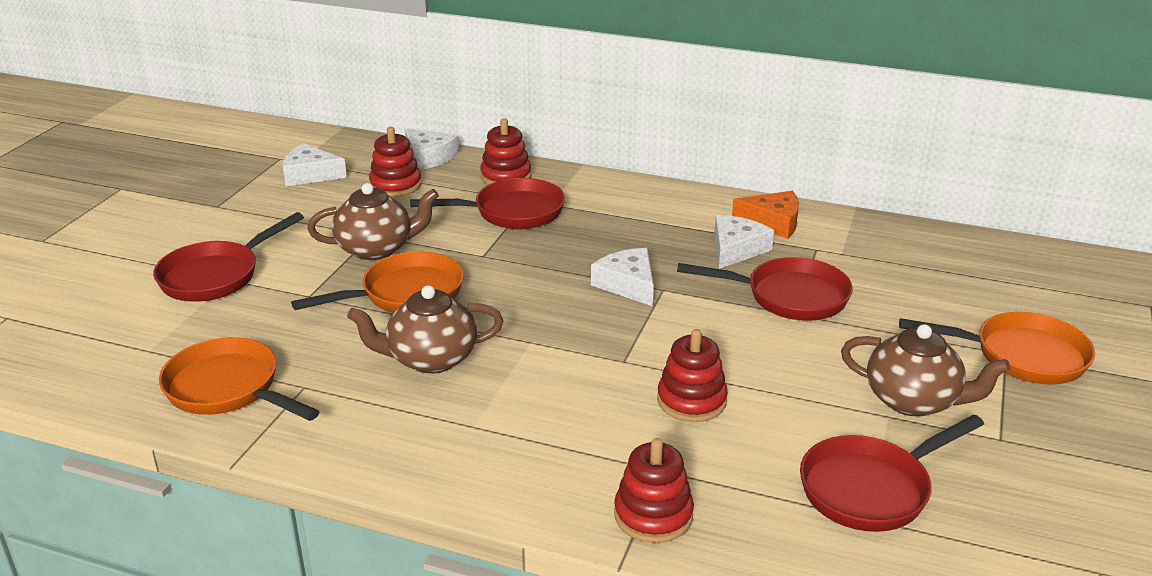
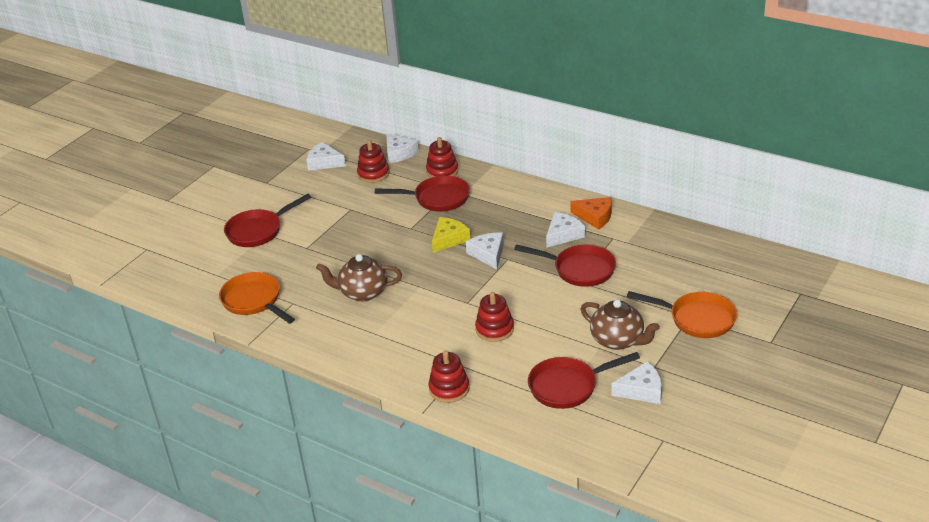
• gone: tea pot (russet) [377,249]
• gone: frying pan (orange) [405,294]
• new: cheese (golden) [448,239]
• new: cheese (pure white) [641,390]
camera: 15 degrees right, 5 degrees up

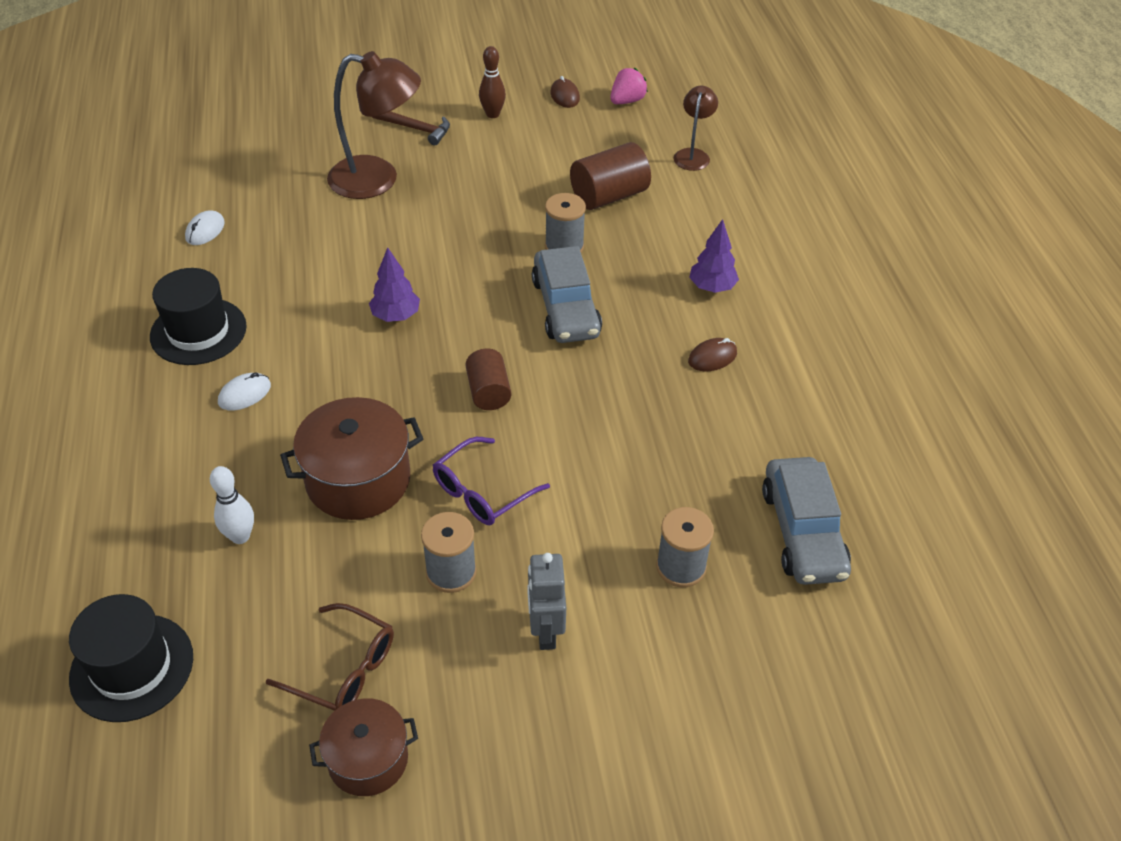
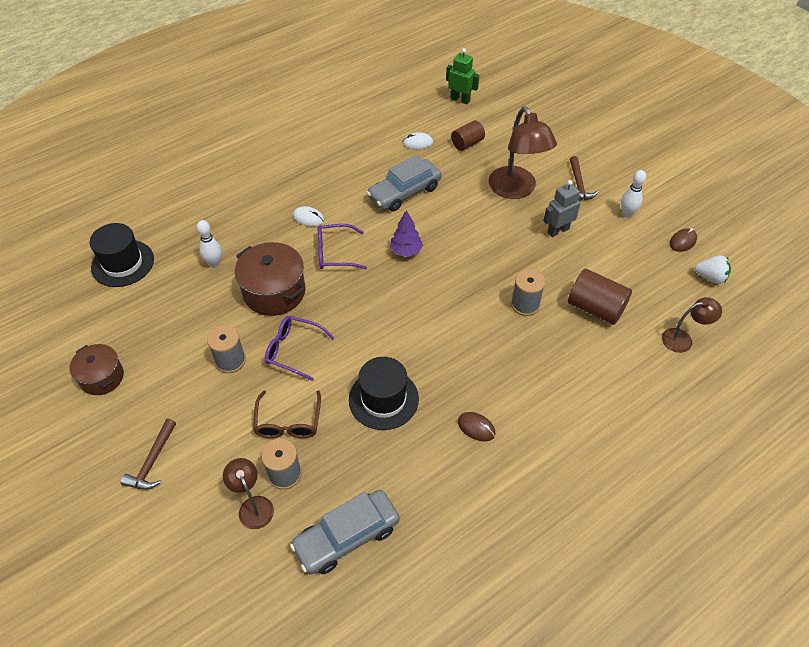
• repainted: skittle (russet) [492,114] to skittle (pure white) [627,214]
• repainted: berry (rosy) [627,101] to berry (pure white) [710,277]
• gone: fir tree (royal purple) [712,287]
• shifted: automobile (ash-grey) [565,307] to [404,192]
• shifted: tall hat (ebony) [198,331] to [383,399]
• shifted: cylinder (russet) [488,392] to [467,143]
• shifted: robot figure (ash-grey) [545,631] to [558,230]
• shifted: spectacles (russet) [344,669] to [288,422]
• new: robot figure (green) [460,99]
• new: spectacles (royal purple) [335,253]
• new: claw hammer (russet) [152,461]
• new: desk lamp (russet) [253,506]
camera: 65 degrees right, 5 degrees up

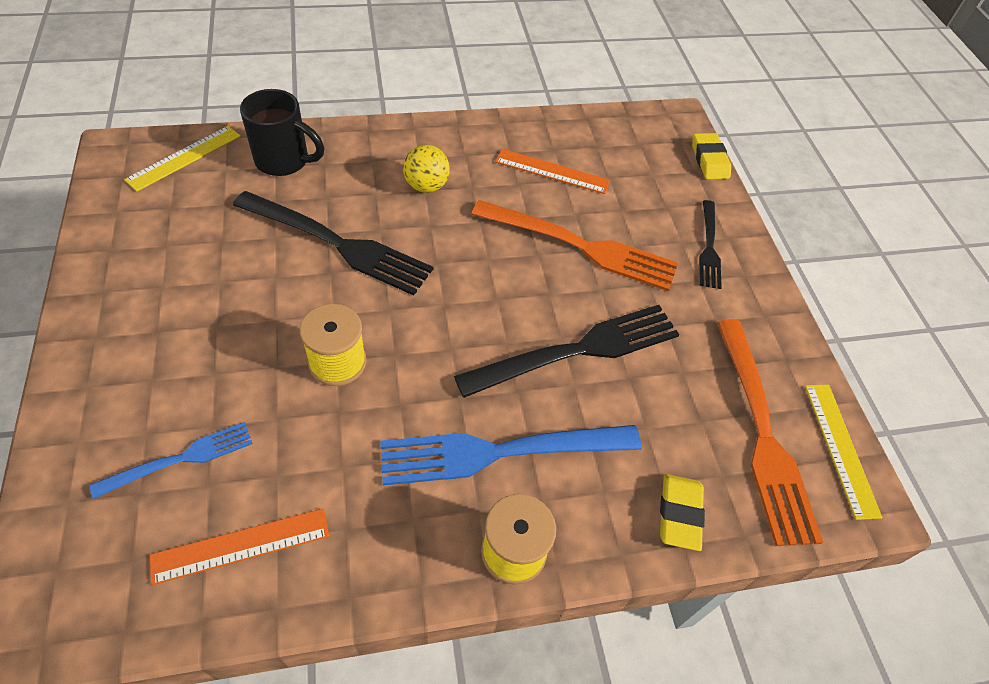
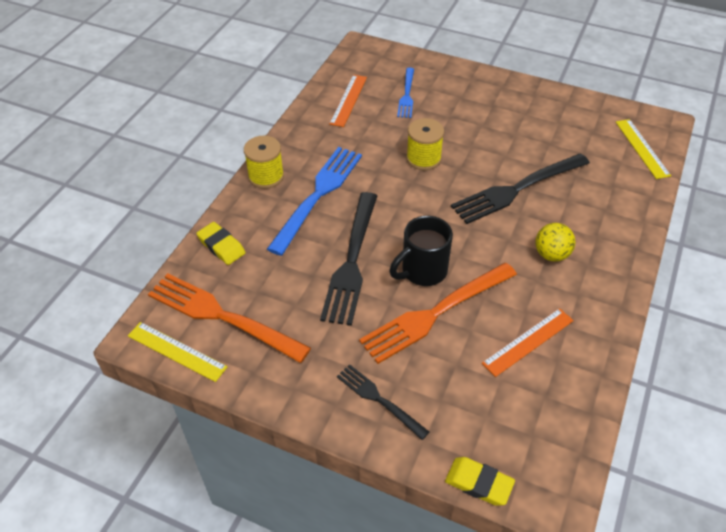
• shifted: mug (ebony) [284,161] to [422,271]
camera: 130 degrees right, 5 degrees down

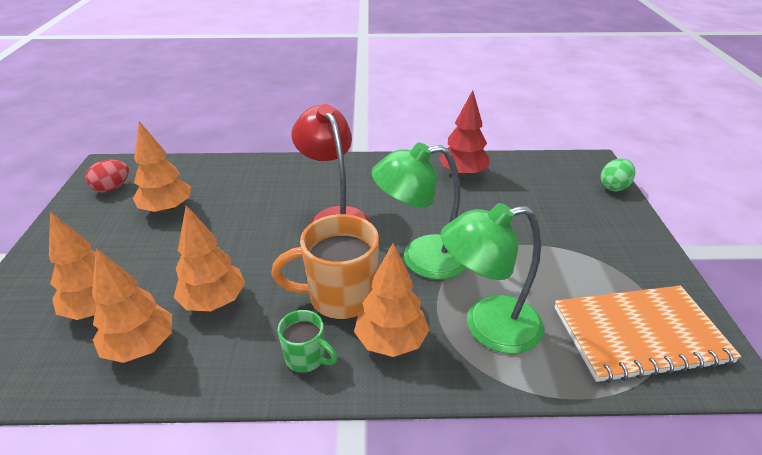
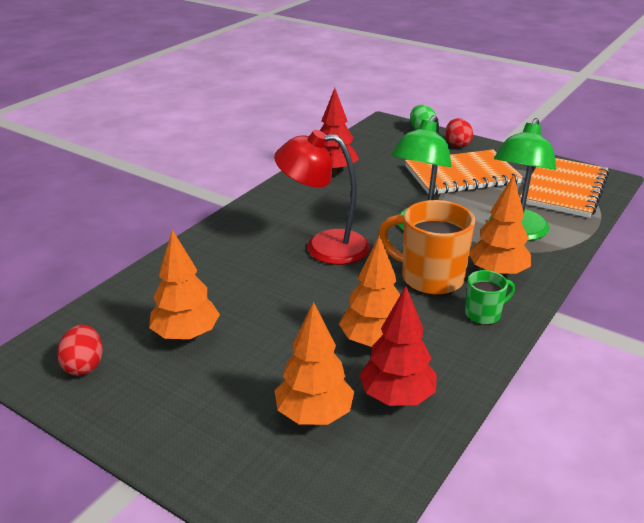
• rotated: mug (orange) [339,297] = [429,278] 90 degrees clockwise
• repainted: fir tree (orange) [141,347] to fir tree (red) [397,397]
• new: egg (red) [457,144]
• new: notebook (orange) [461,175]
camera: 55 degrees left, 5 degrees down

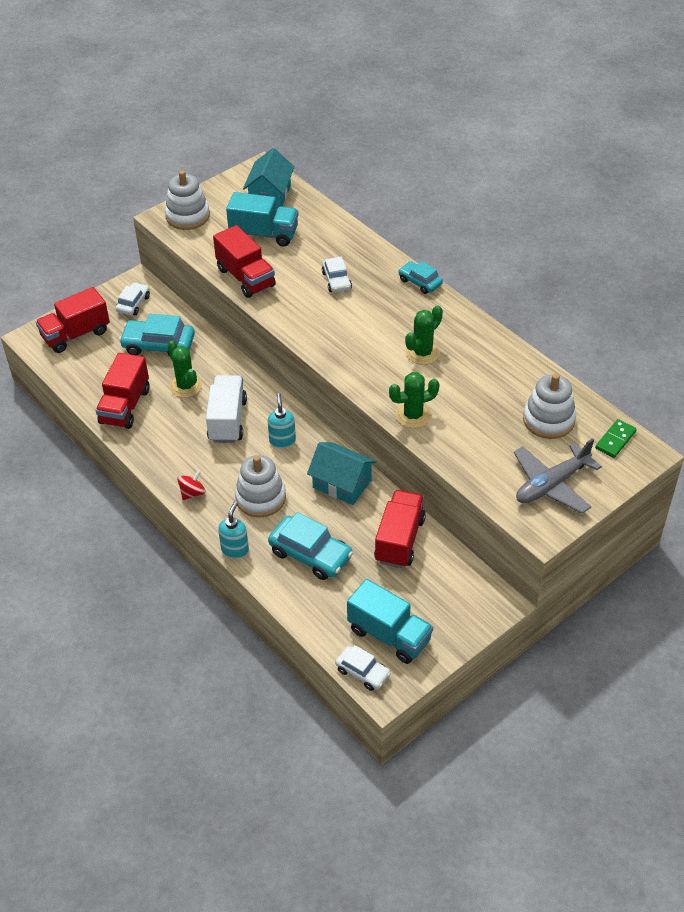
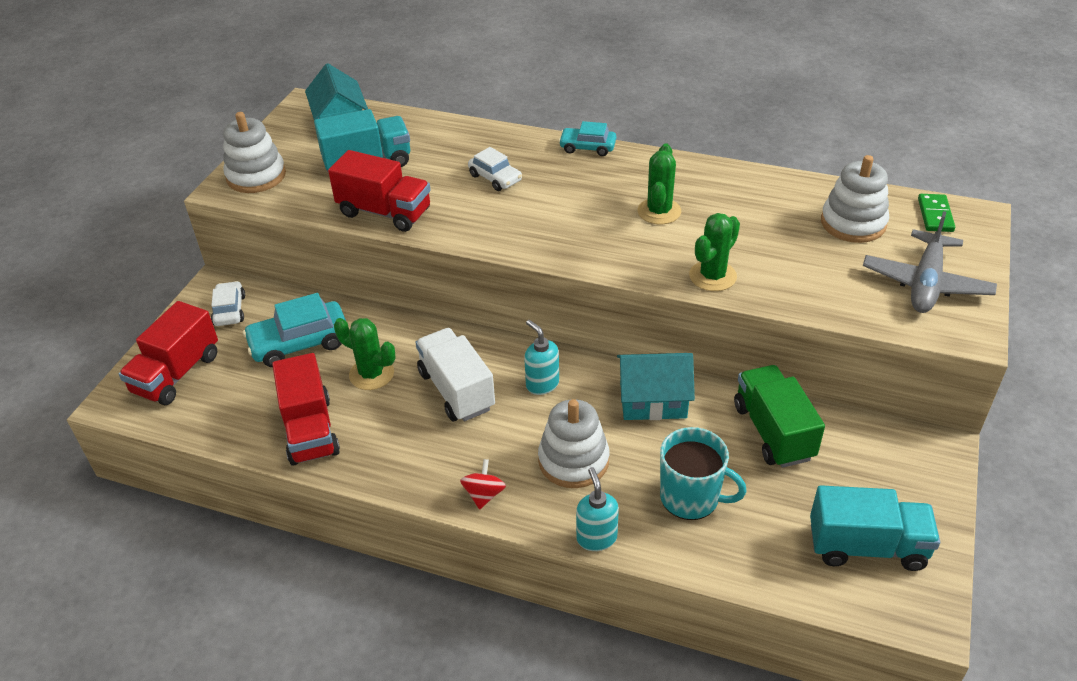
• repainted: toy truck (red) [399,540] to toy truck (green) [773,432]
• swapped: automobile (turquoise) [310,554] to mug (turquoise) [691,497]
• gone: automobile (pure white) [362,672]
camera: 30 degrees left, 5 degrees down

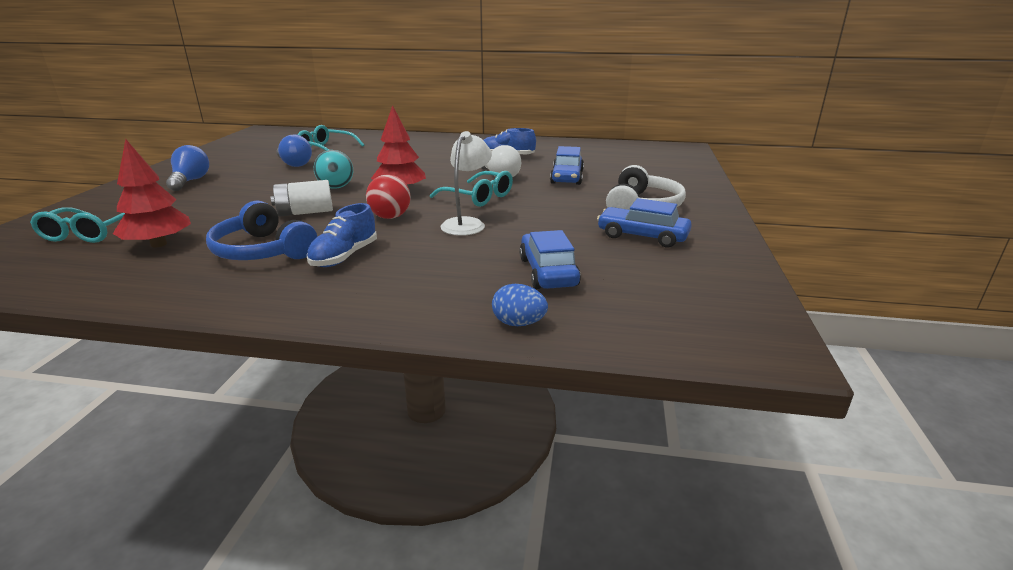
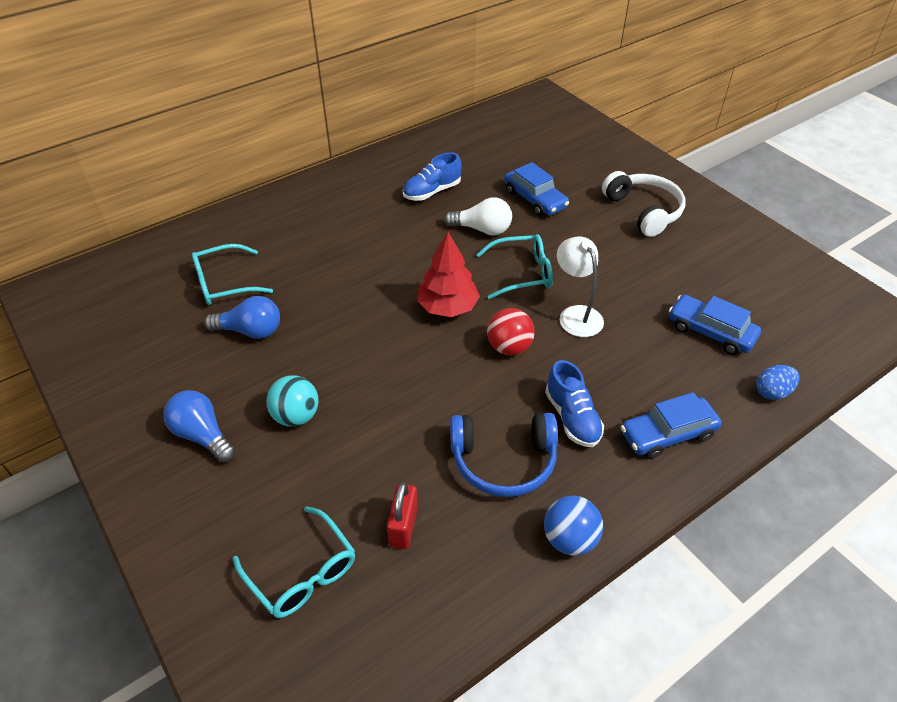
• swapped: fir tree (red) [159,244] to small lock (red) [403,526]
• shifted: ball (turquoise) [336,187] to [296,416]
• gone: AA battery (pure white) [305,212]
• shifted: automobile (blue) [642,236] to [667,434]
• new: ball (blue) [569,539]
camera: 45 degrees left, 20 degrees up

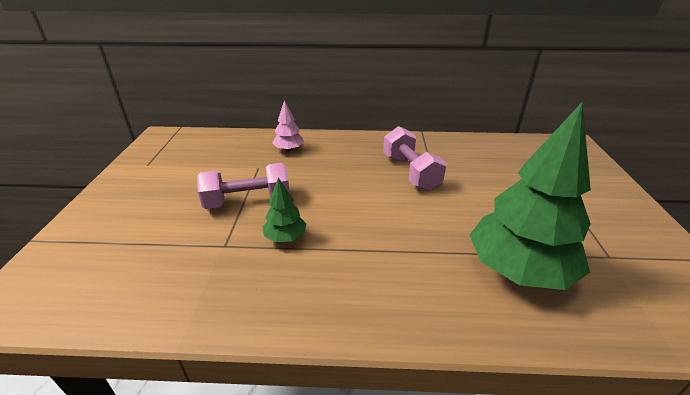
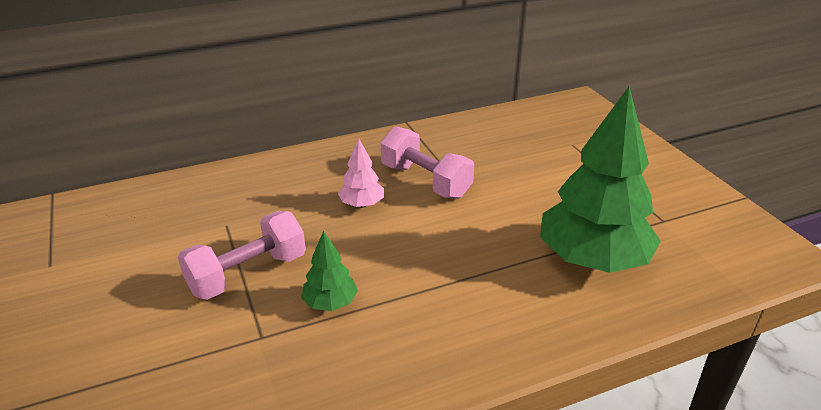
• shifted: fir tree (rosy) [289,149] to [362,204]
camera: 25 degrees left, 0 degrees up

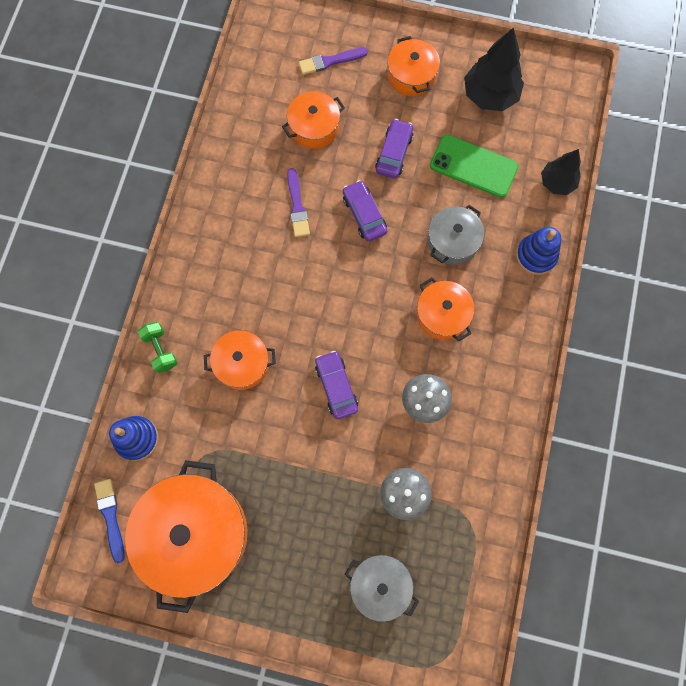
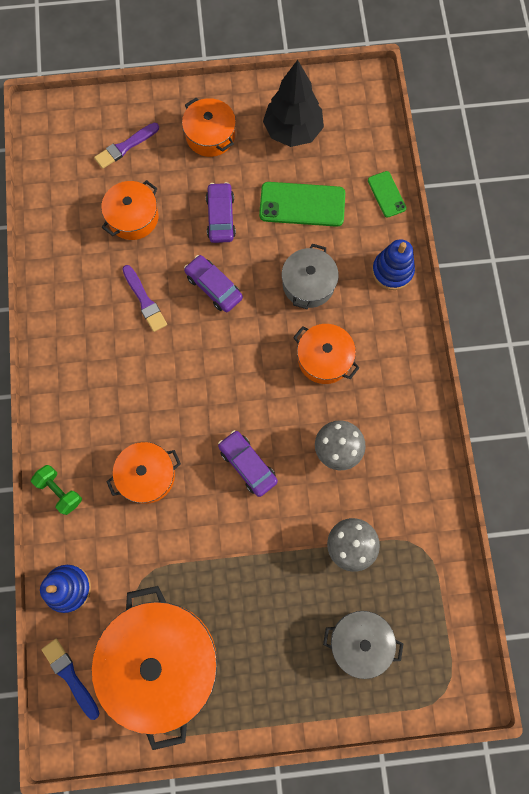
• swapped: fir tree (ebony) [557,183] to smartphone (green) [386,194]
camera: 20 degrees left, 0 degrees up

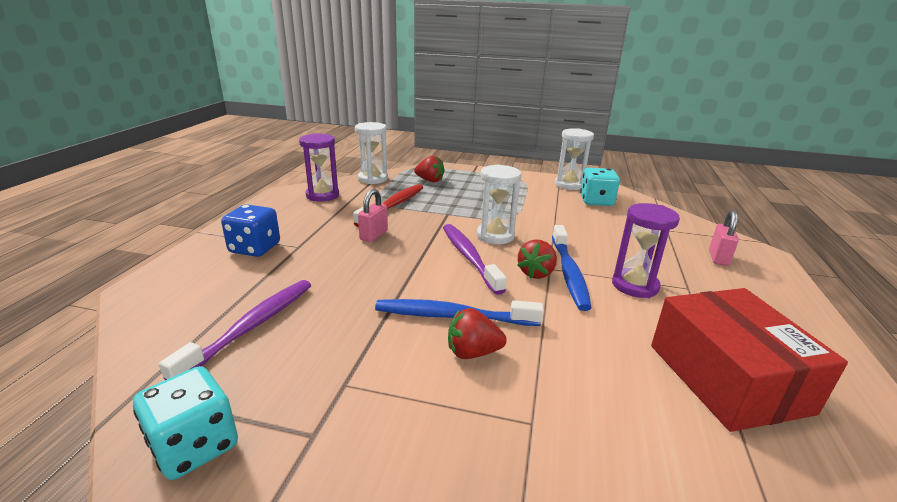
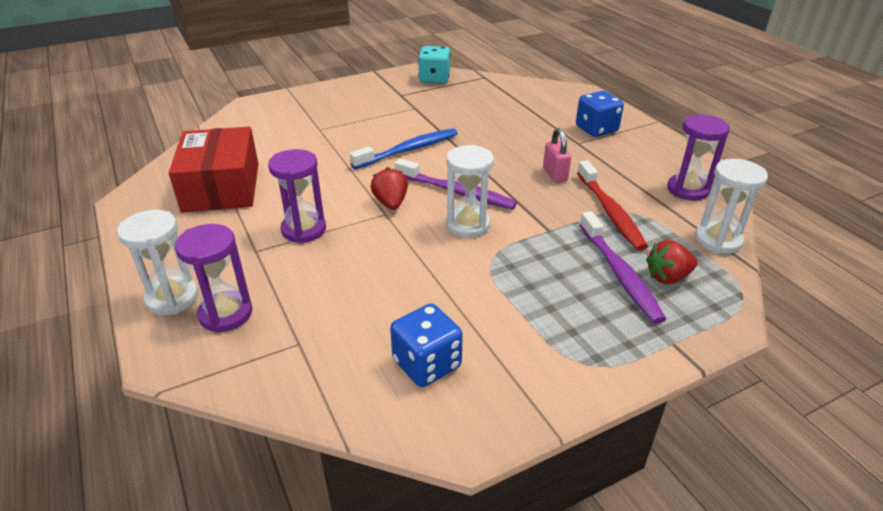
• shifted: sand timer (pure white) [569,185] to [172,298]
• repainted: dice (turquoise) [596,201] to dice (blue) [427,364]
• swapped: small lock (rosy) [718,258] to sand timer (royal purple) [226,314]
• gone: dental brush (blue) [569,273]
• shifted: dental brush (royal purple) [251,327] to [619,274]
• rotated: package (red) [727,378] = [222,187] 45 degrees clockwise
• gone: berry (red) [472,352]
camera: 140 degrees right, 10 degrees up

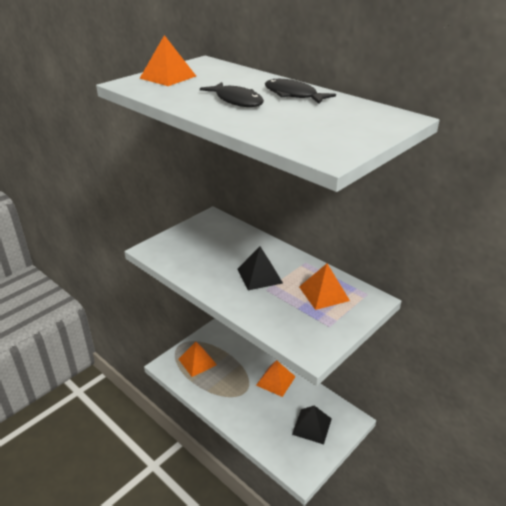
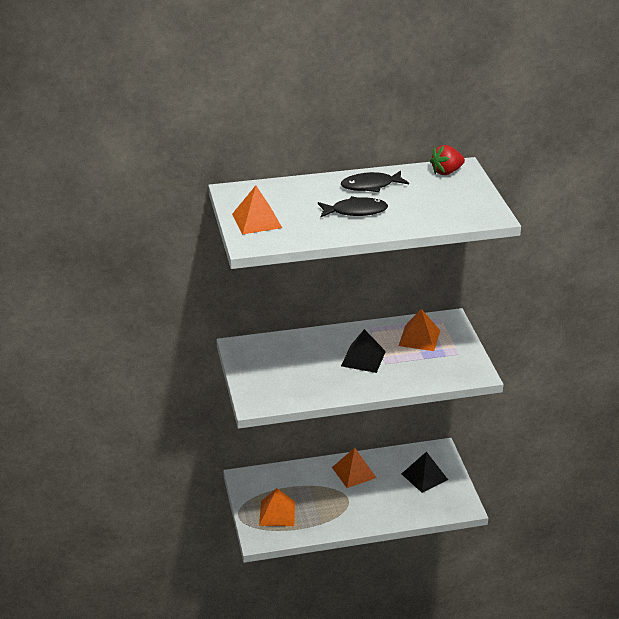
• new: berry (red) [446,172]
camera: 55 degrees left, 0 degrees up

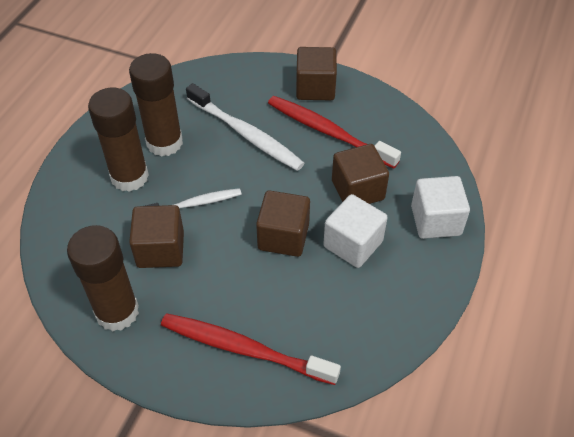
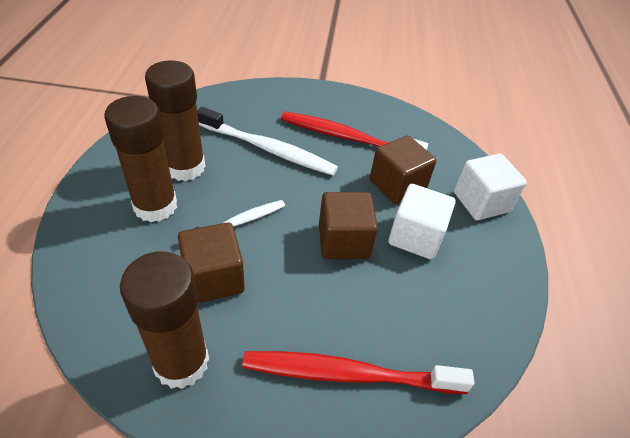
• gone: cube (russet) [315,88]
camera: 20 degrees left, 5 degrees down

